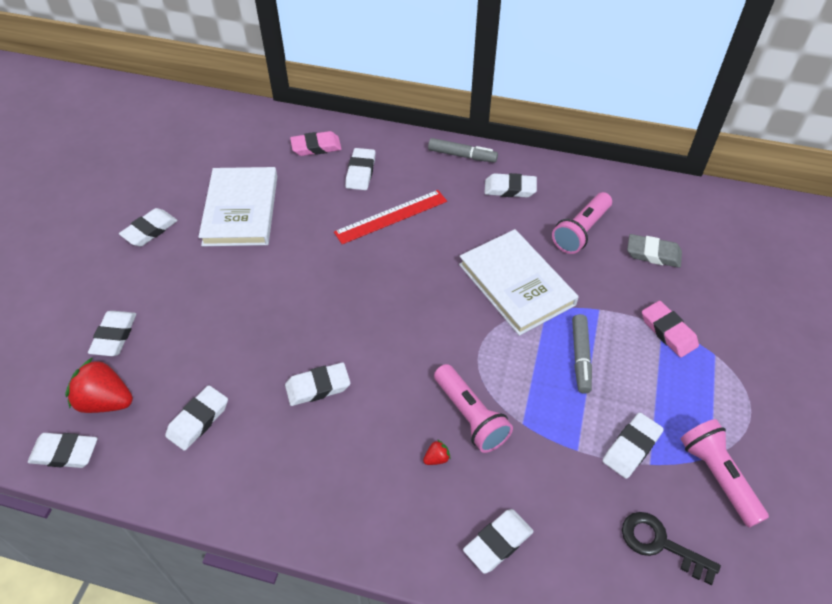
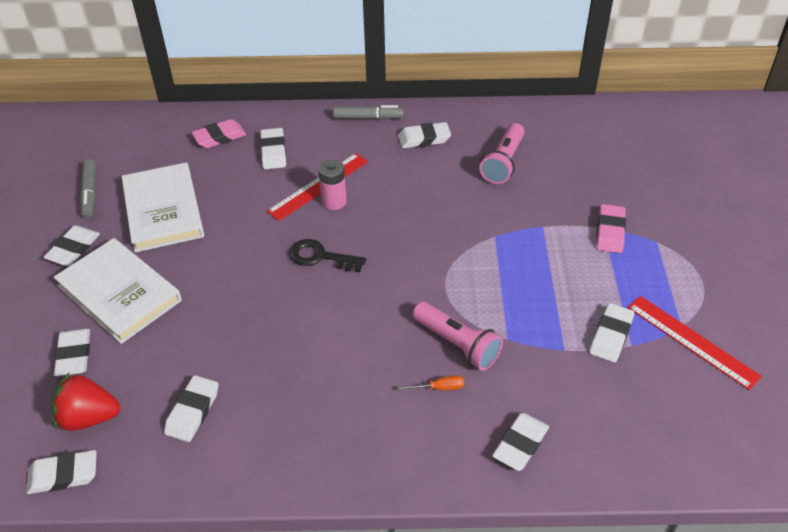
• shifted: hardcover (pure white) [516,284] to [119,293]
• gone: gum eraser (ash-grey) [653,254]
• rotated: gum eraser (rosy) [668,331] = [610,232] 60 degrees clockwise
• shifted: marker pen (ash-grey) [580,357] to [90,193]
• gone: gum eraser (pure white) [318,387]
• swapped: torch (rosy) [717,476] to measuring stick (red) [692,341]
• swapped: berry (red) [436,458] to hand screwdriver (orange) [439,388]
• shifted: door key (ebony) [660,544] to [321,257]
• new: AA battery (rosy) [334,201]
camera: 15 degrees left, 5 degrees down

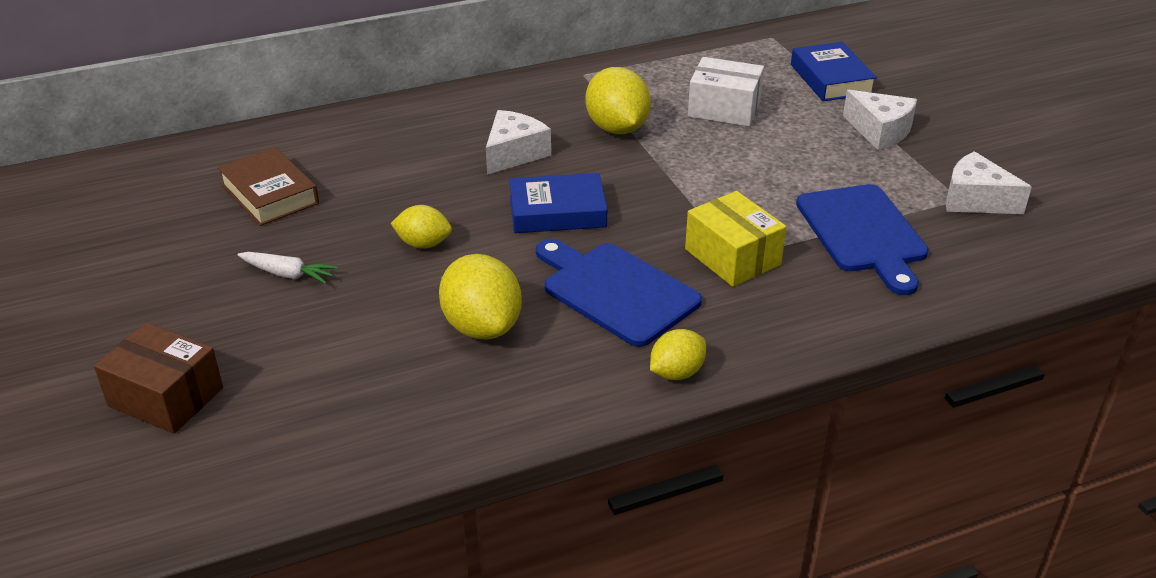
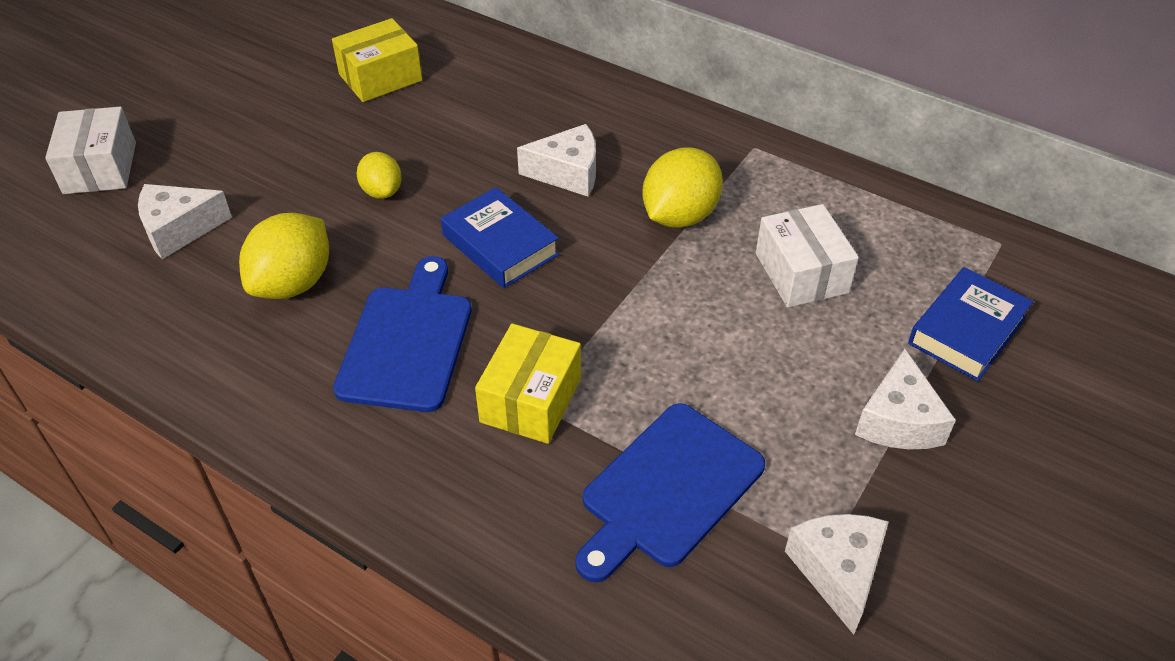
• swapped: hardcover (russet) [269,194] to package (golden) [380,77]
• gone: toy carrot (pure white) [288,274]
• repainted: package (russet) [166,397] to package (pure white) [100,168]
• gone: toy lemon (golden) [676,373]
• new: cheese (pure white) [179,229]
camera: 55 degrees right, 10 degrees up

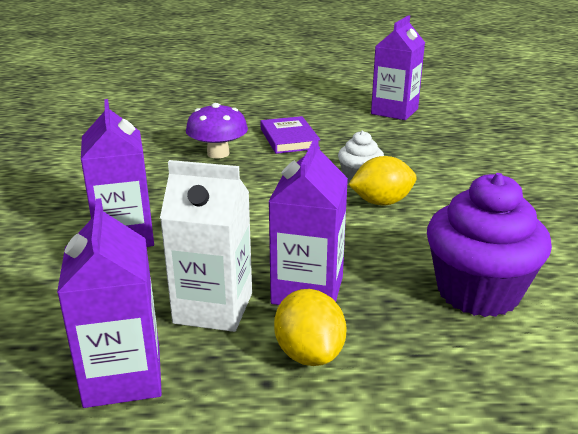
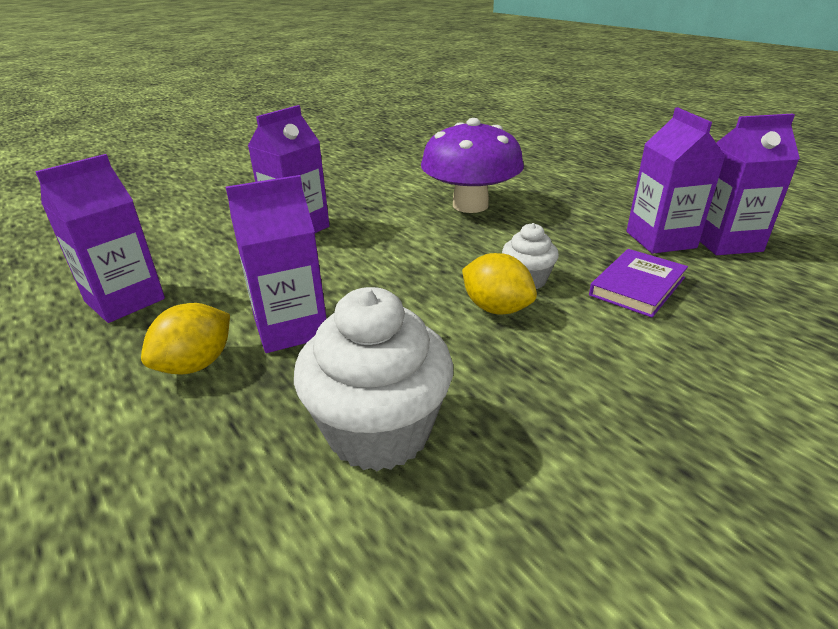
• scaled: mushroom (royal purple) [218,153] = [470,205] x1.59
• shifted: hardcover (royal purple) [289,138] to [637,286]
• gone: juice carton (pure white) [213,308]
• repainted: fairy cake (royal purple) [478,292] to fairy cake (pure white) [379,431]
• new: juice carton (royal purple) [660,240]
camera: 55 degrees right, 5 degrees up

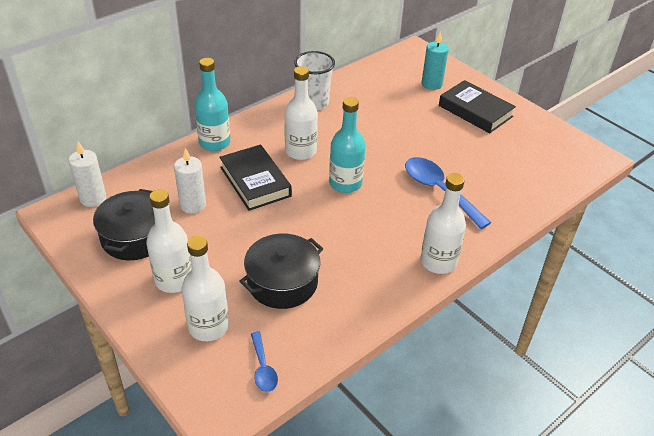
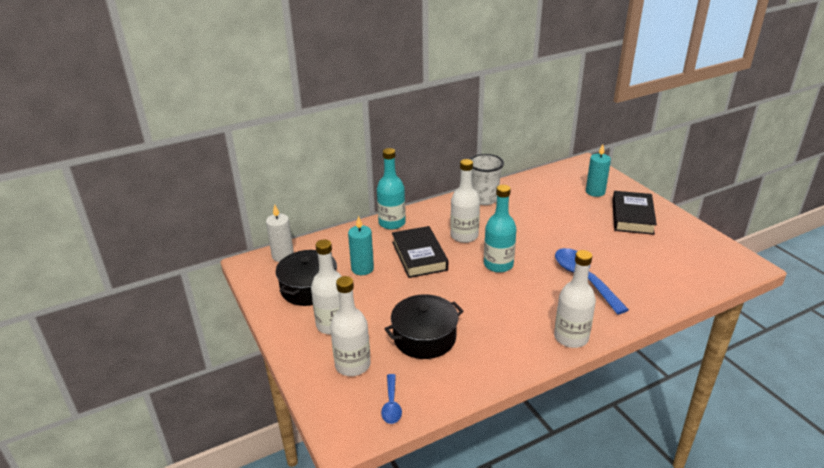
• rotated: hardcover (ebony) [475,111] = [632,217] 45 degrees clockwise
• repainted: wax candle (pure white) [193,205] to wax candle (turquoise) [362,269]
camera: 15 degrees right, 10 degrees down

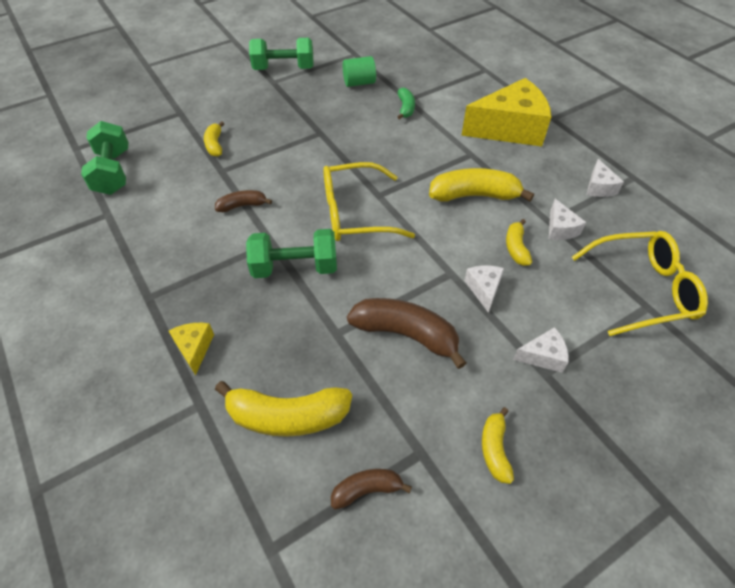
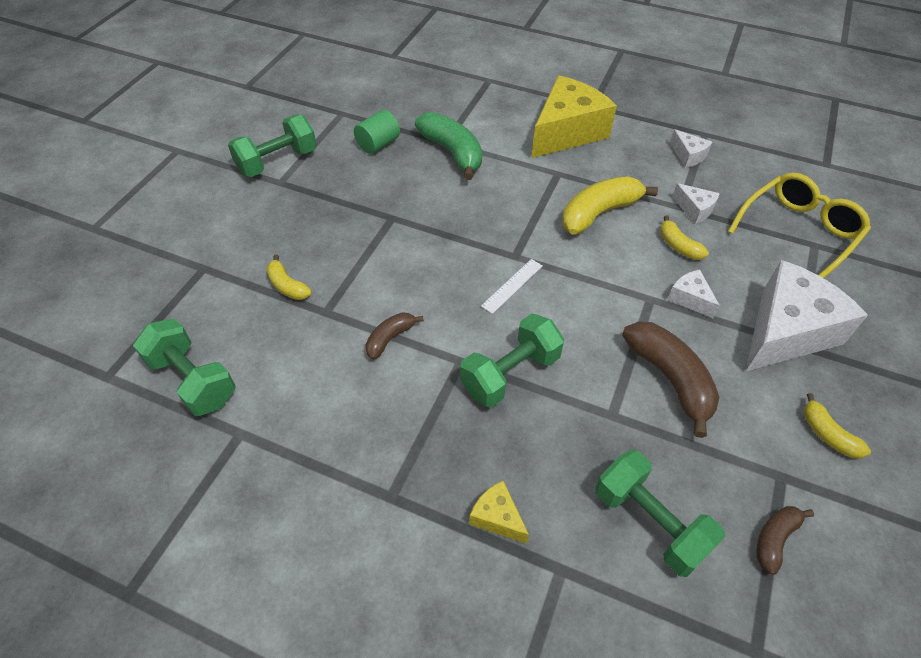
• scaled: banana fruit (green) [405,108] = [452,152] x1.84
• swapped: spectacles (golden) [356,213] to measuring stick (pure white) [512,285]
• rotated: banana fruit (russet) [405,334] = [669,379] 75 degrees clockwise
• scaled: cheese (pure white) [543,356] = [786,332] x2.28
• swapped: banana fruit (golden) [287,416] to dumbbell (green) [649,522]
camera: 35 degrees left, 0 degrees up

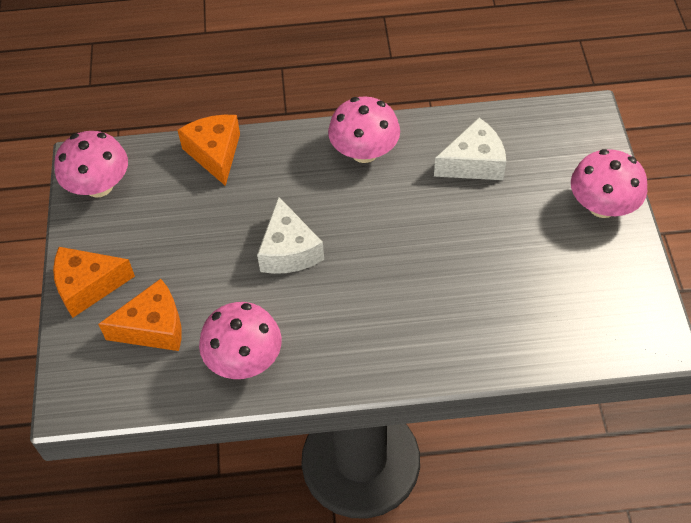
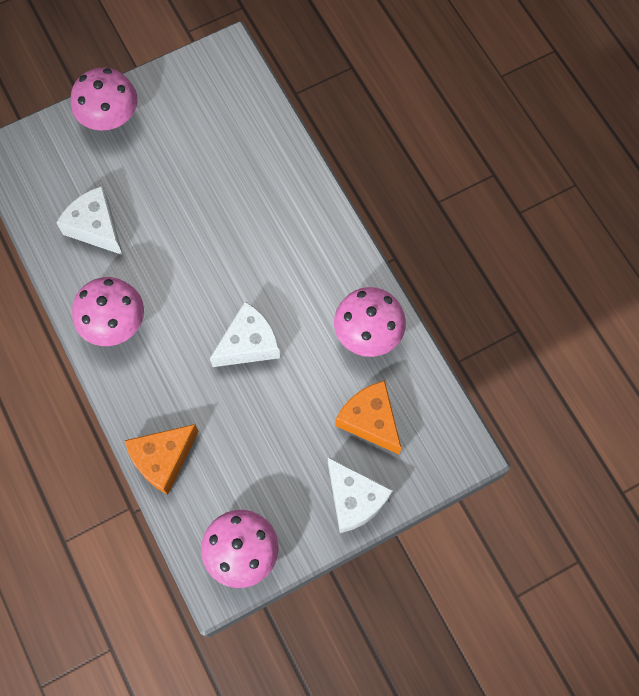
• repainted: cheese (orange) [88,286] to cheese (pure white) [354,499]
camera: 115 degrees left, 15 degrees up

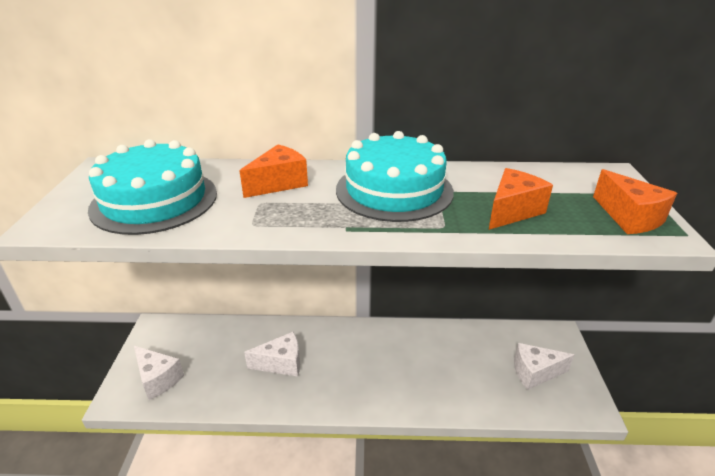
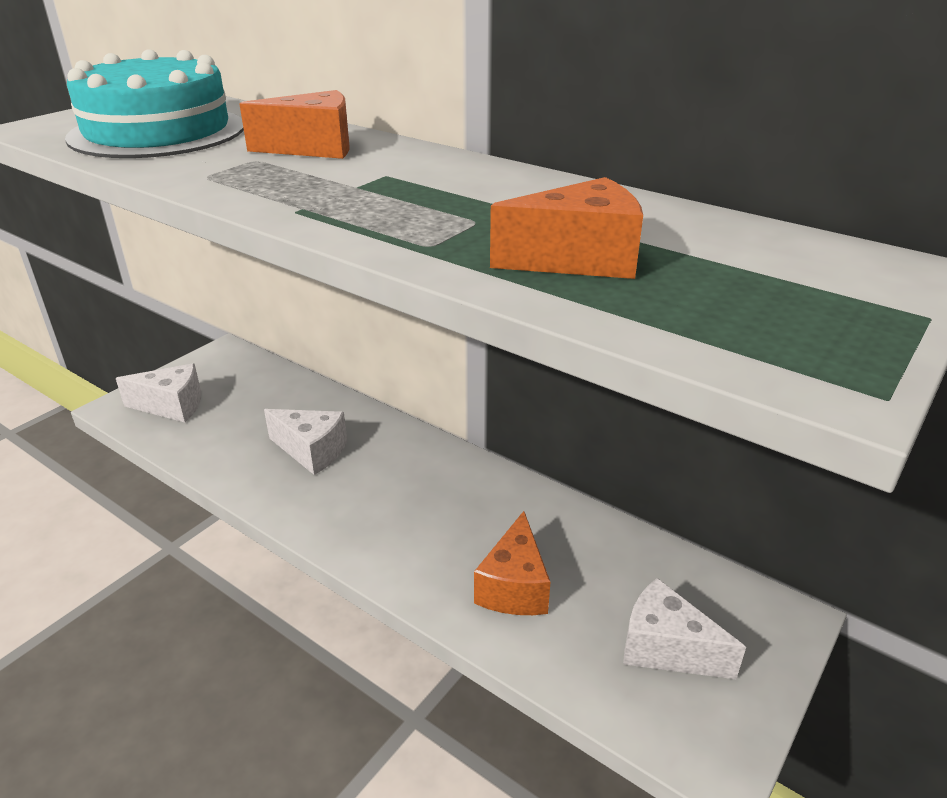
• gone: layer cake (turquoise) [394,190]
• shifted: cheese (orange) [629,217] to [514,586]
• rotated: cheese (pure white) [158,379] = [172,406] 75 degrees counterclockwise
camera: 35 degrees right, 0 degrees up

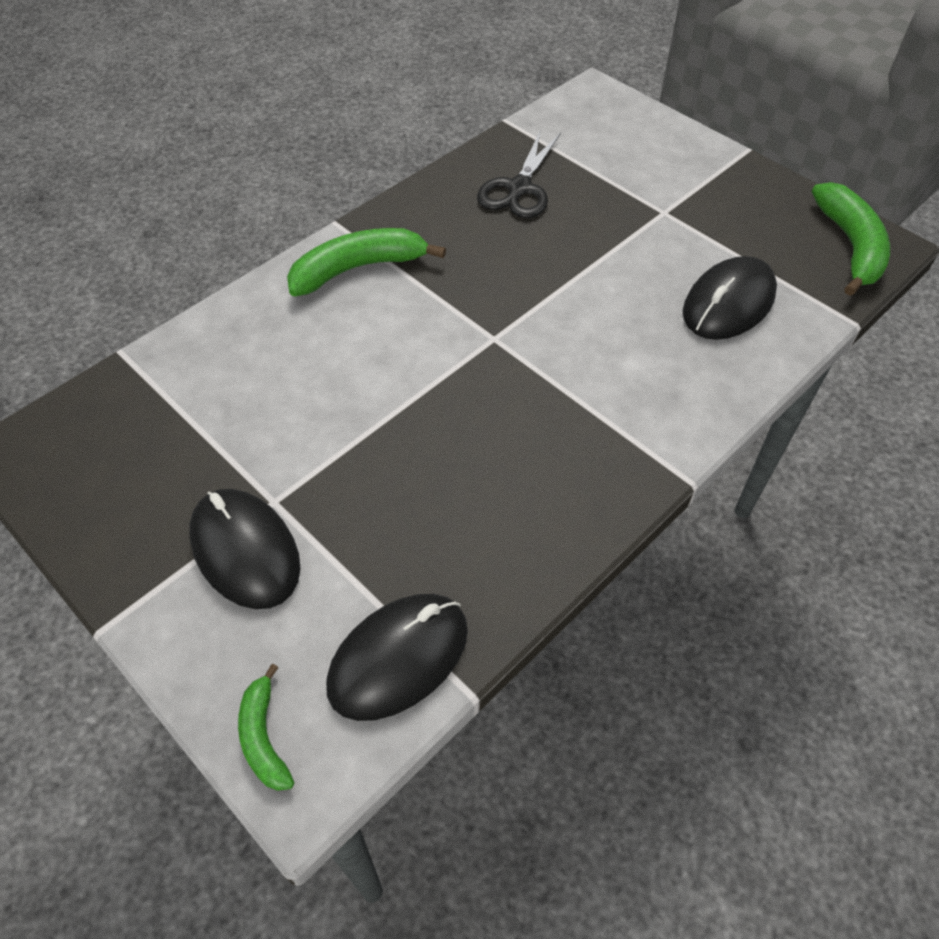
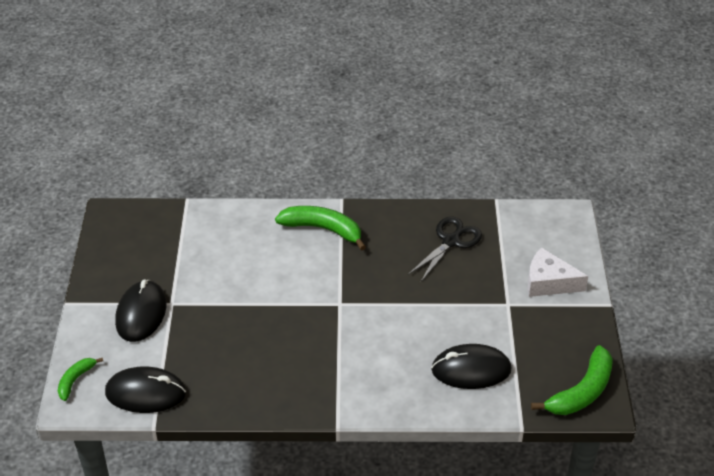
• rotated: shears (ebony) [519,188] = [451,241] 150 degrees clockwise
• new: cheese (pure white) [548,282]
camera: 45 degrees right, 10 degrees down

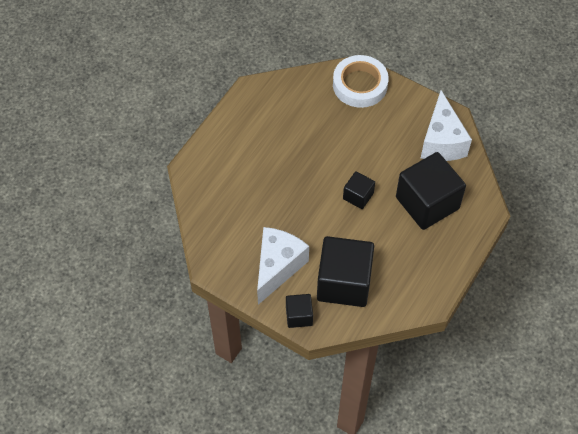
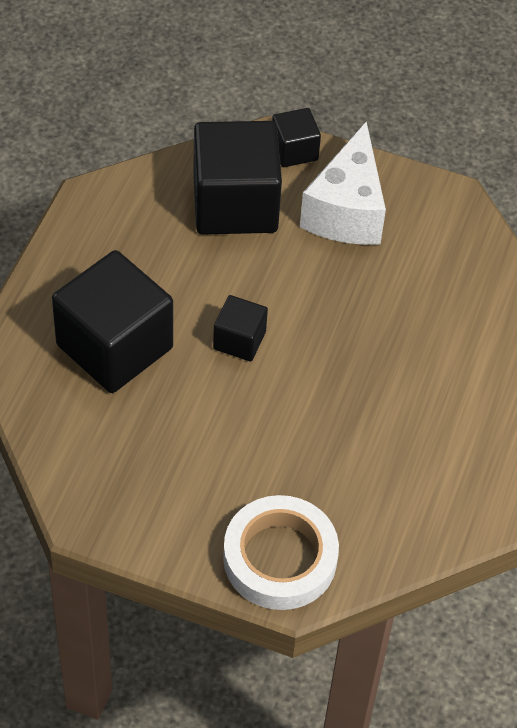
• gone: cheese (pure white) [441,141]
camera: 165 degrees right, 5 degrees down

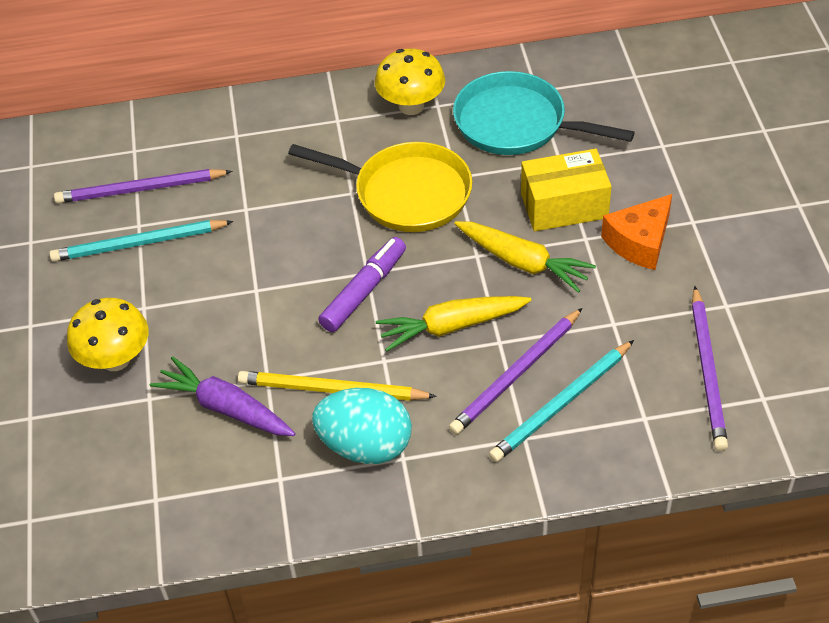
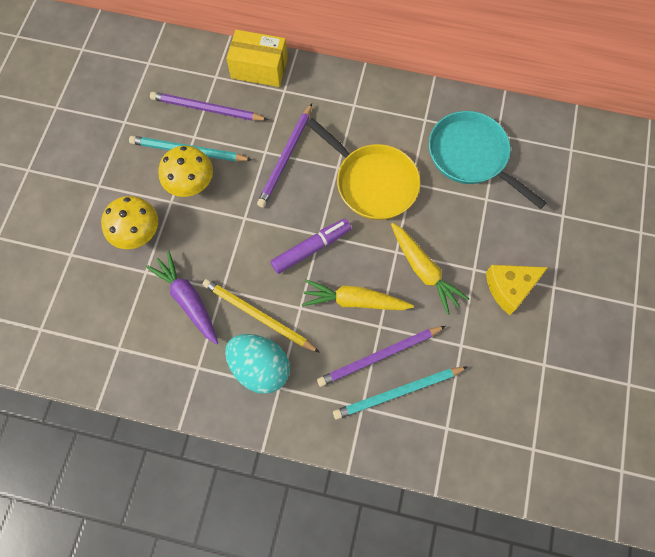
• shifted: mushroom (golden) [411,106] to [191,184]
• shifted: package (golden) [564,206] to [259,68]
• repainted: cheese (orange) [639,242] to cheese (golden) [509,288]
• shifted: lead pencil (royal purple) [708,371] to [286,158]
camera: 20 degrees right, 20 degrees up

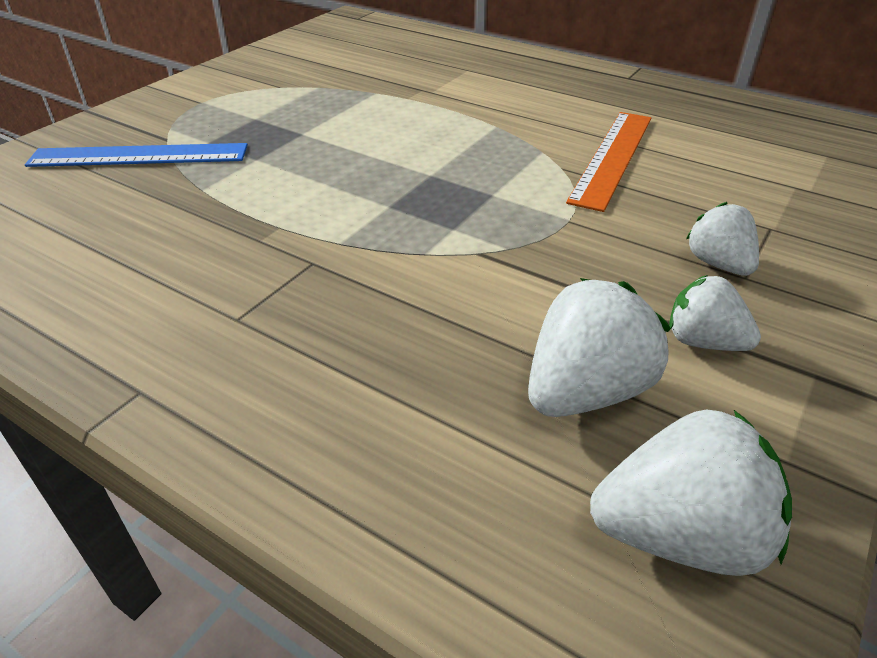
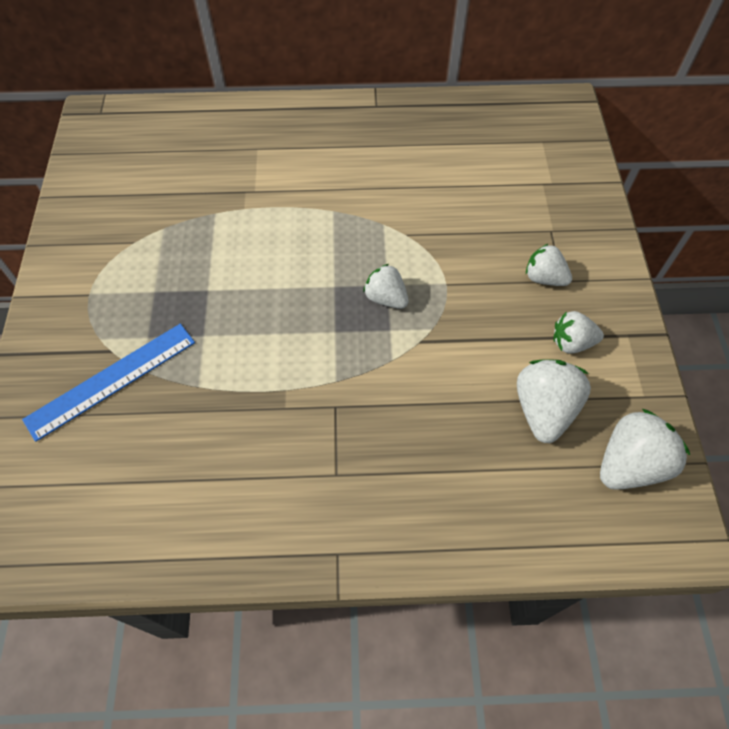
• gone: measuring stick (orange) [612,157]
• new: berry (pure white) [386,298]
camera: 35 degrees left, 20 degrees up

